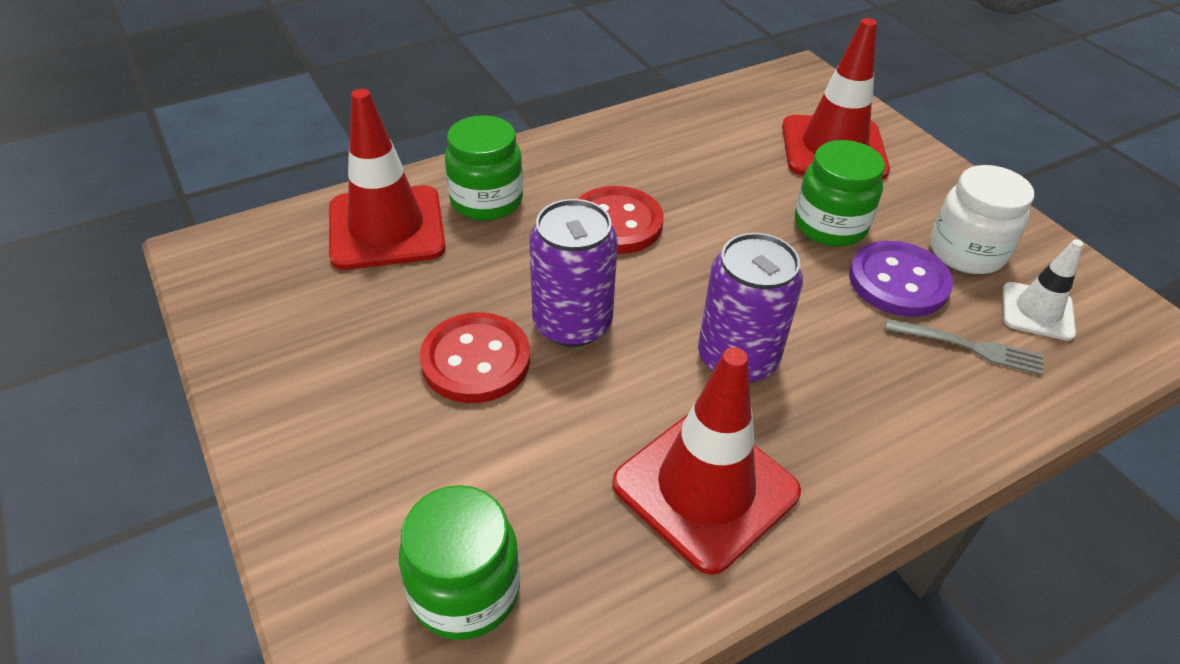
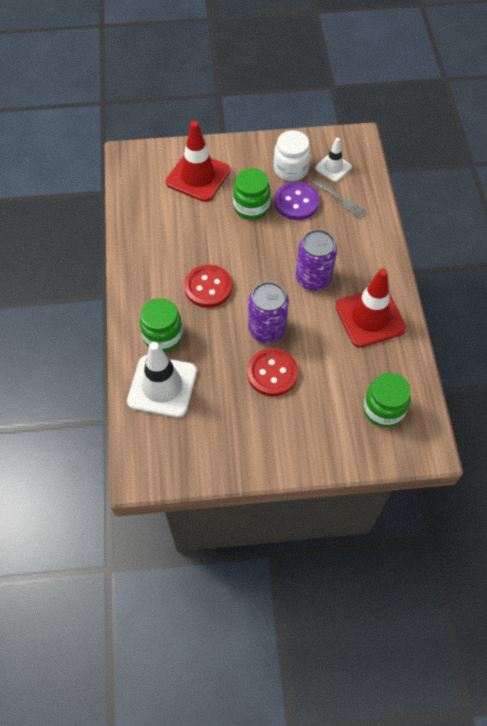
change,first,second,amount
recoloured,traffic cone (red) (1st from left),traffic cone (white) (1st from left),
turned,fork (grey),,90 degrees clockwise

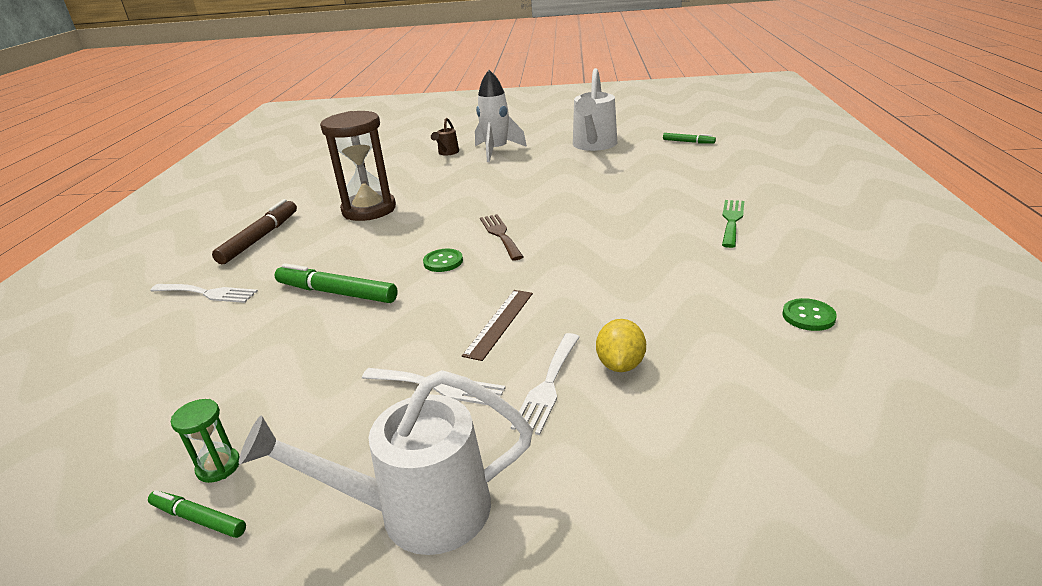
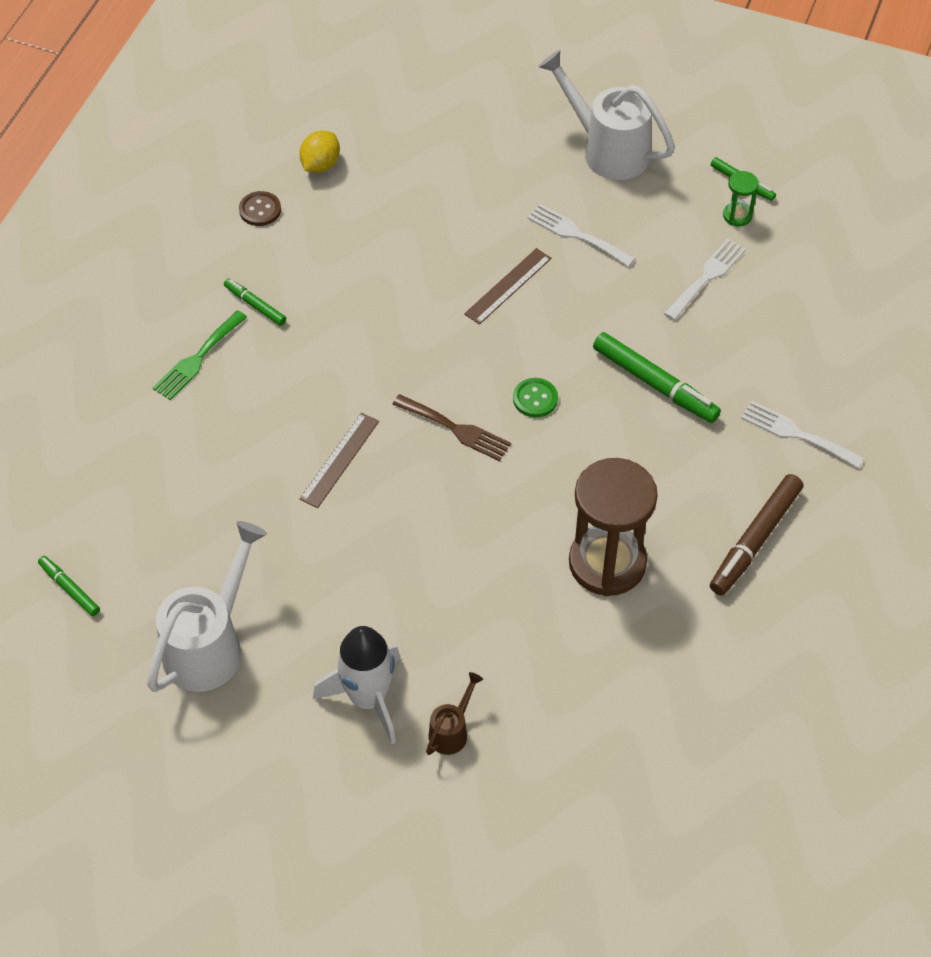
change,first,second,amount
added,,marker (green) (2nd from left),
added,,ruler (brown) (1st from left),
moved,fork (white) (3rd from left in the first image),fork (white) (2nd from left),
moved,lemon (yellow),,
recoloured,button (green) (2nd from left),button (brown),
turned,watering can (white) (1st from left in the first image),watering can (white) (2nd from left),150 degrees counterclockwise
turned,fork (brown),,60 degrees counterclockwise

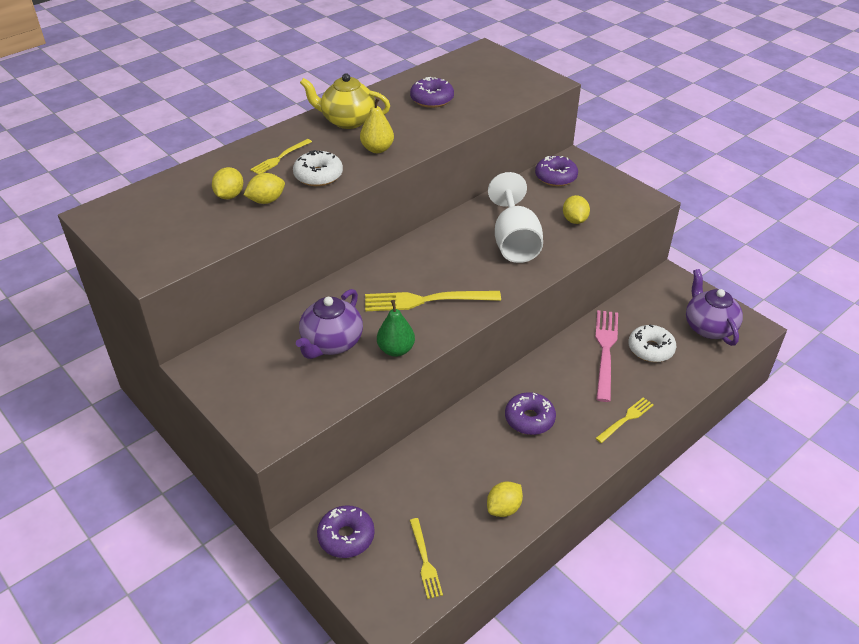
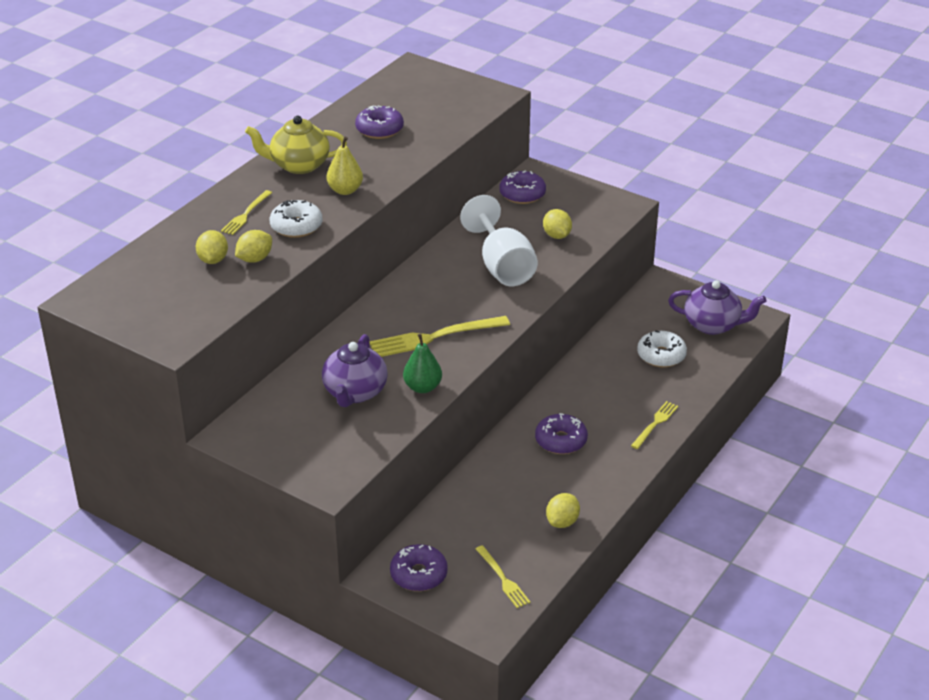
change,first,second,amount
removed,fork (pink),,
turned,teapot (purple) (2nd from left),,135 degrees clockwise

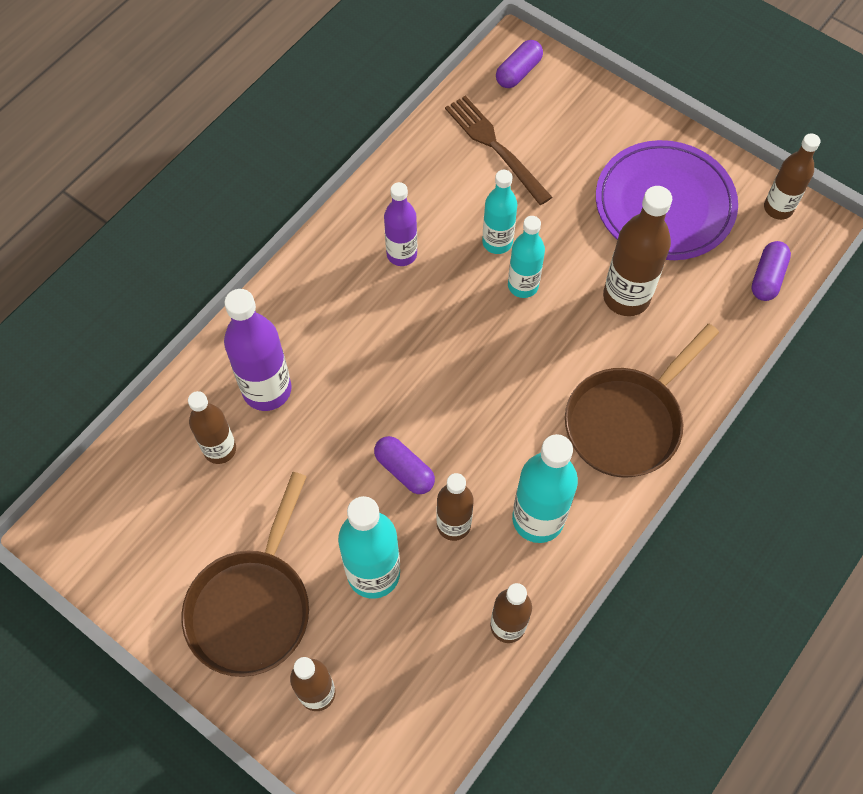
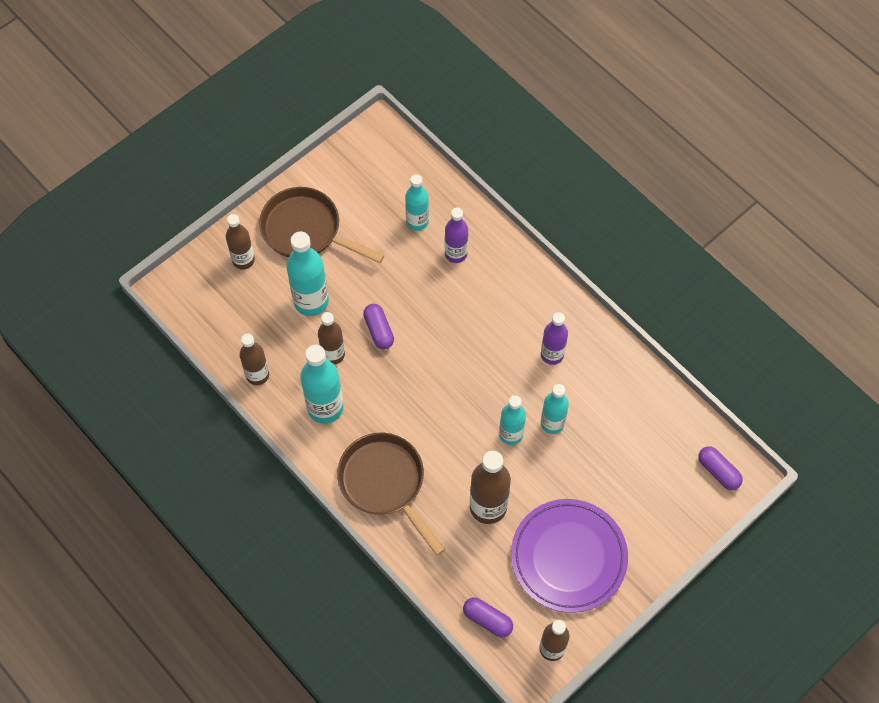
change,first,second,amount
removed,fork (brown),,
recoloured,bottle (brown) (1st from left),bottle (turquoise) (3rd from left),
turned,capsule (purple) (1st from left),,75 degrees counterclockwise
resized,bottle (purple) (1st from left),,x0.66

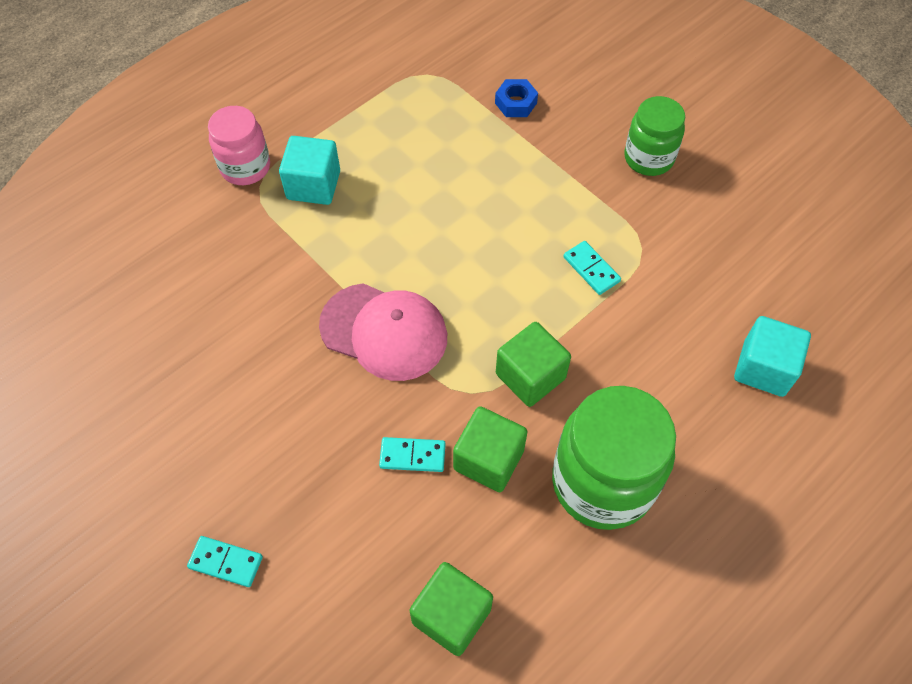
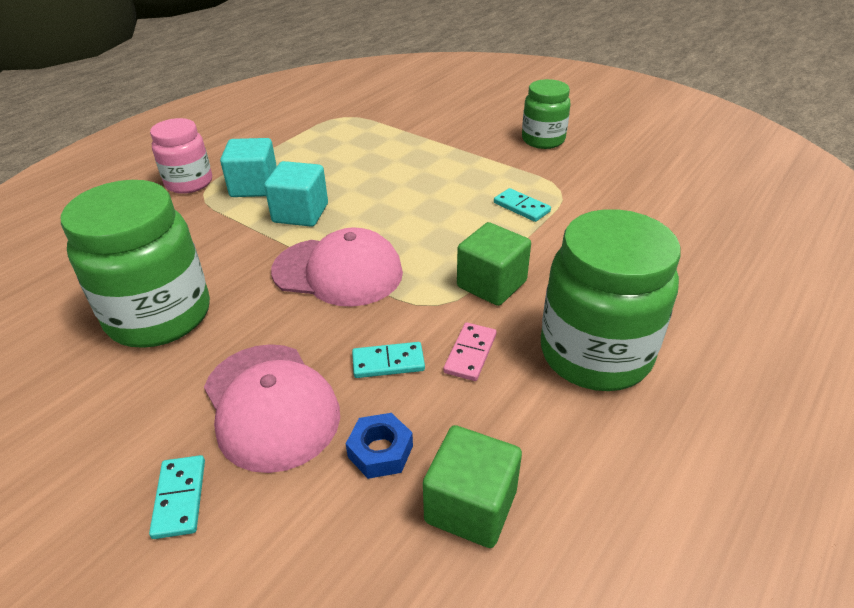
change,first,second,amount
added,,jar (green) (1st from left),
added,,cap (pink) (1st from left),
moved,nut (blue),,
moved,cube (turquoise) (2nd from left),,
replaced,cube (green) (2nd from left),domino (pink),
turned,domino (turquoise) (1st from left),,75 degrees clockwise

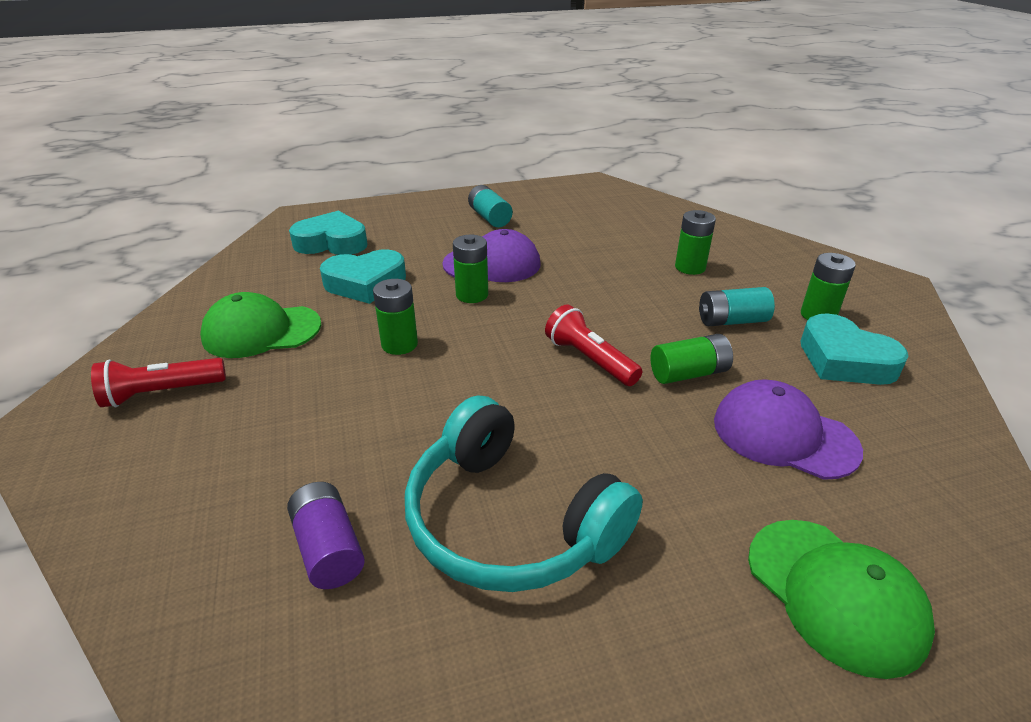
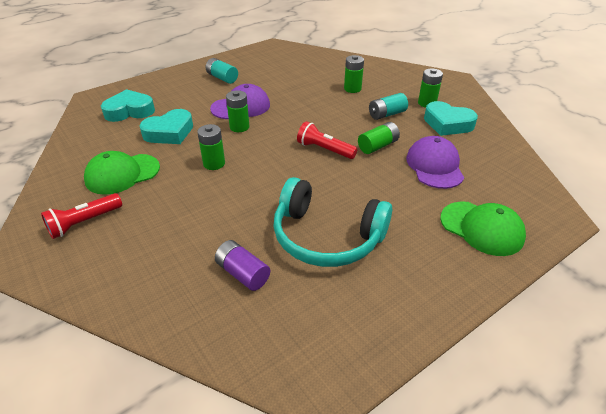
change,first,second,amount
turned,cap (purple) (2nd from left),,75 degrees clockwise

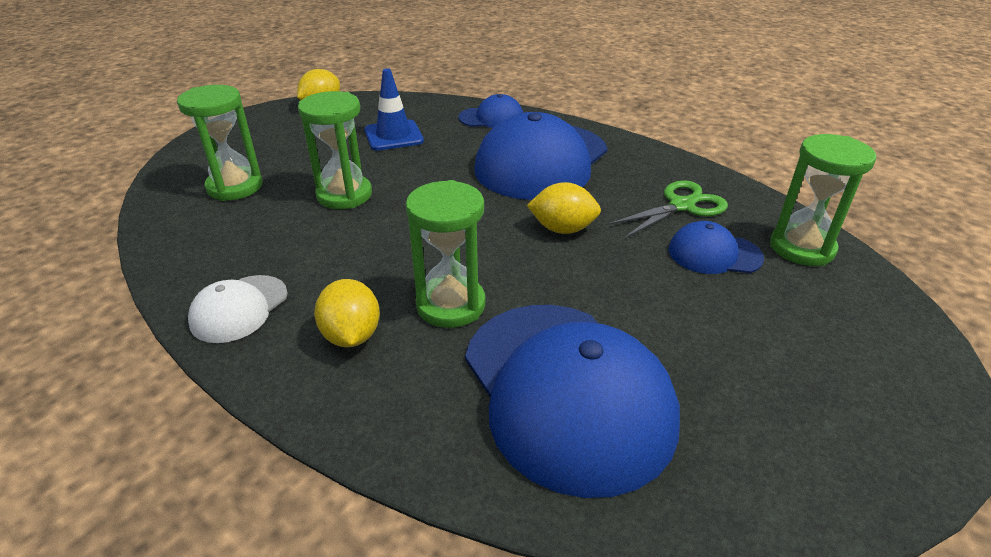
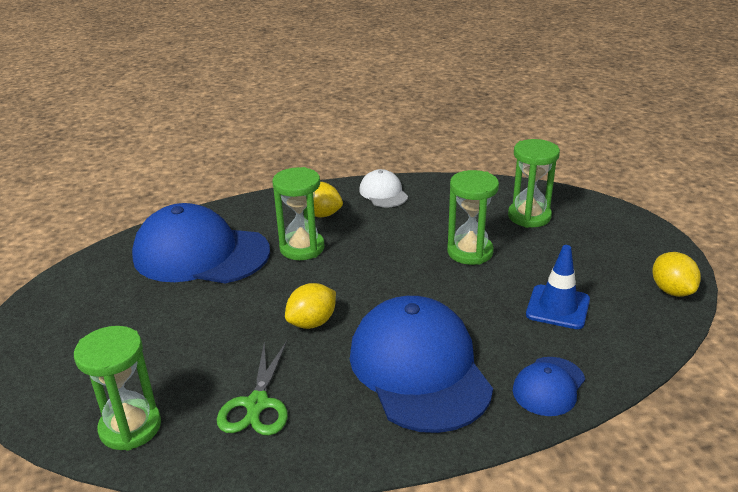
change,first,second,amount
removed,cap (blue) (4th from left),,

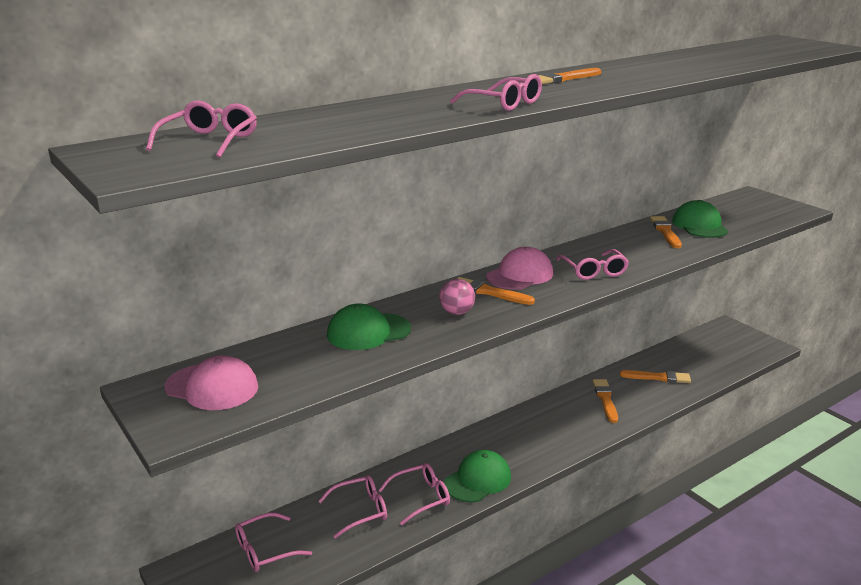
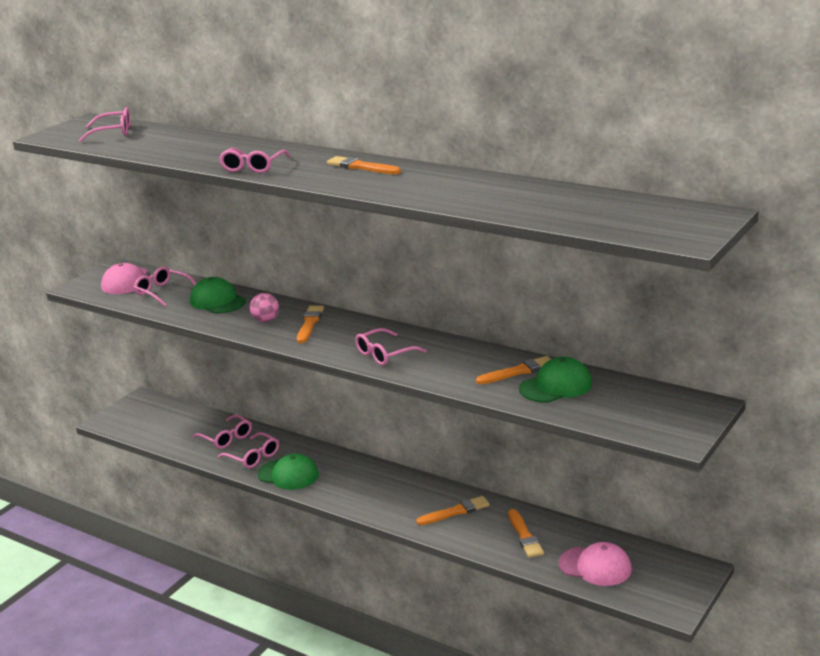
change,first,second,amount
moved,glasses (pink) (2nd from left),,
moved,cap (pink) (2nd from left),,

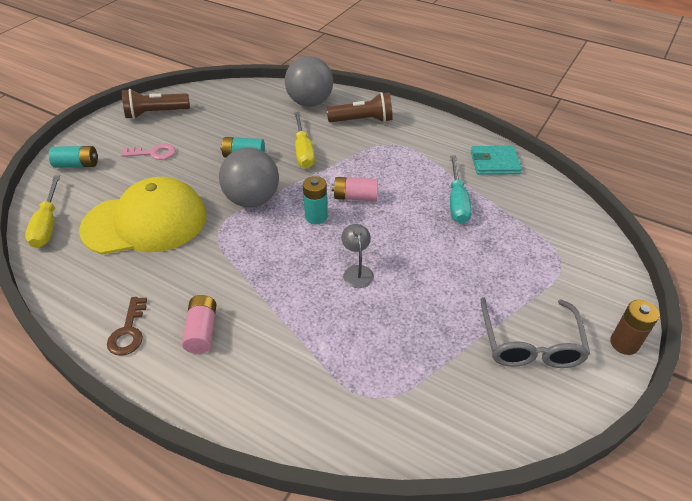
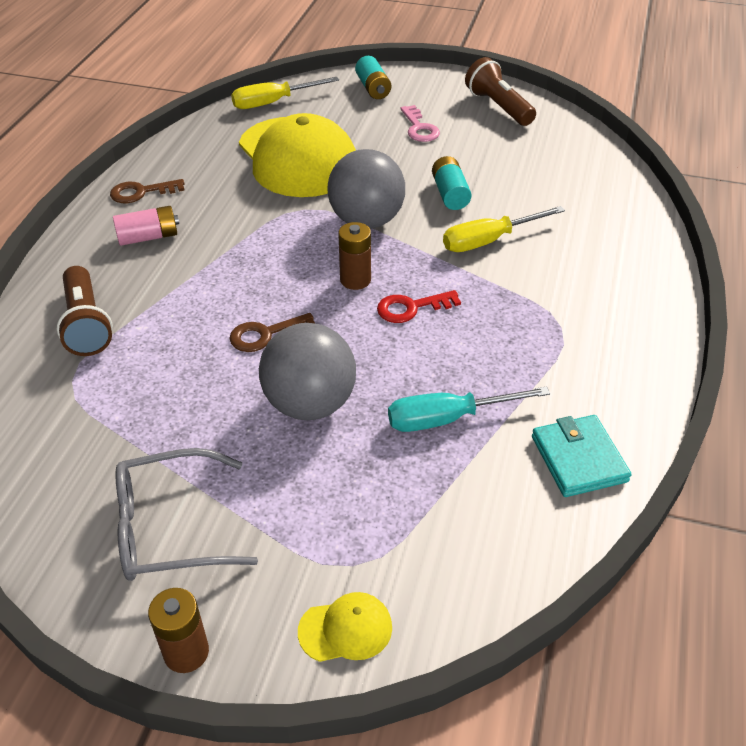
change,first,second,amount
added,,cap (yellow) (2nd from left),
moved,ball (grey) (2nd from left in the first image),ball (grey) (1st from left),
moved,flashlight (brown) (2nd from left in the first image),flashlight (brown) (1st from left),
replaced,battery (pink) (2nd from left),key (red),
replaced,lamp (grey),key (brown) (2nd from left),
recoloured,battery (turquoise) (3rd from left),battery (brown) (2nd from left),

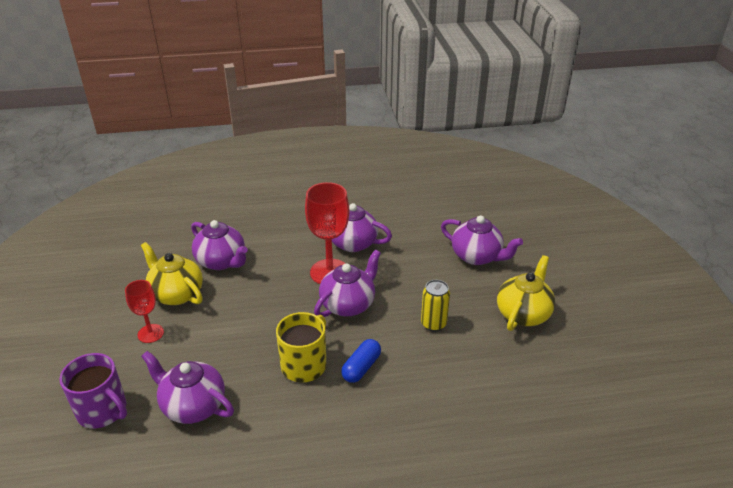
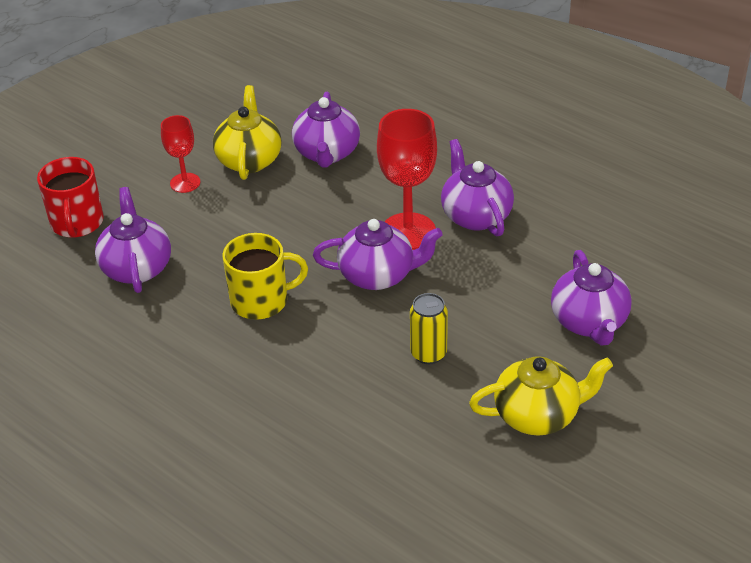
change,first,second,amount
removed,capsule (blue),,
recoloured,mug (purple),mug (red),

